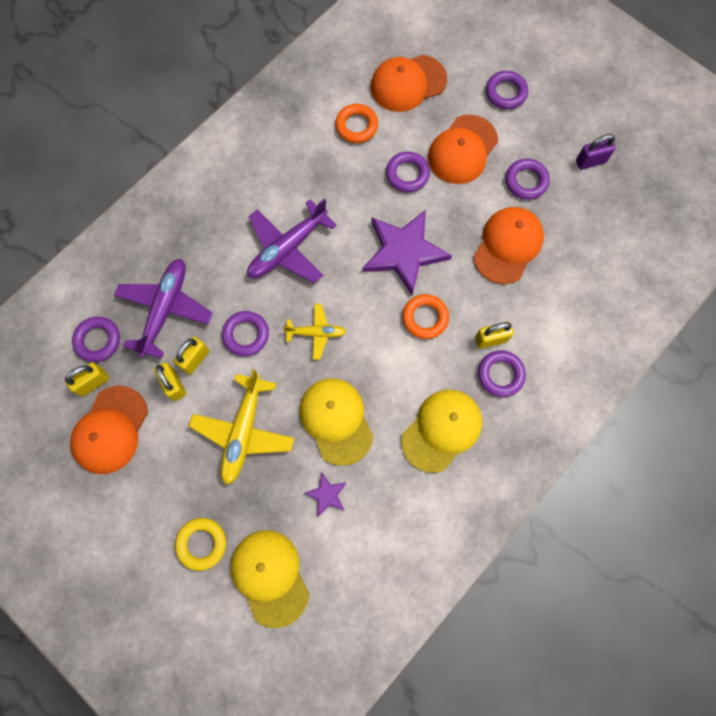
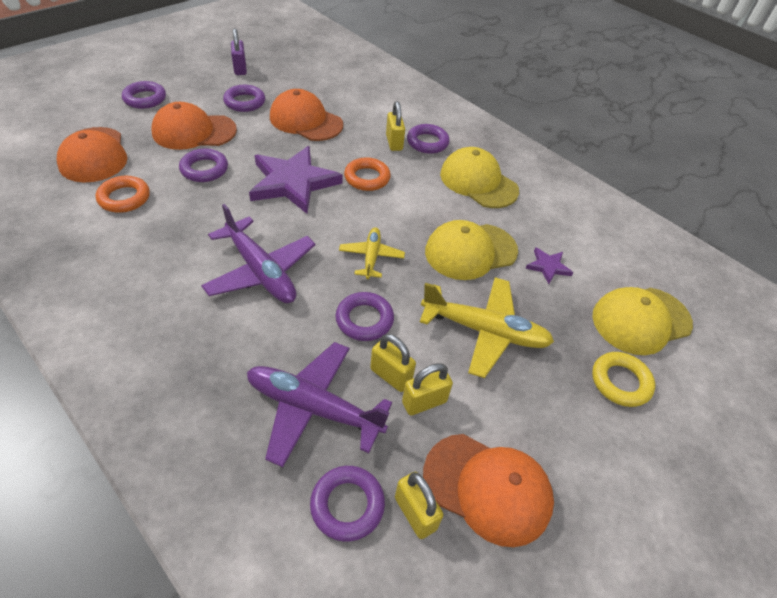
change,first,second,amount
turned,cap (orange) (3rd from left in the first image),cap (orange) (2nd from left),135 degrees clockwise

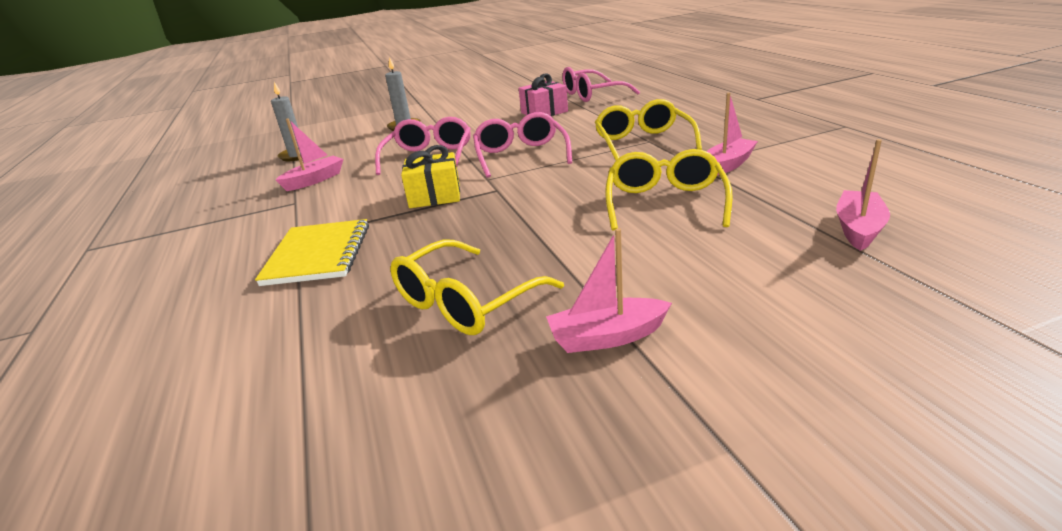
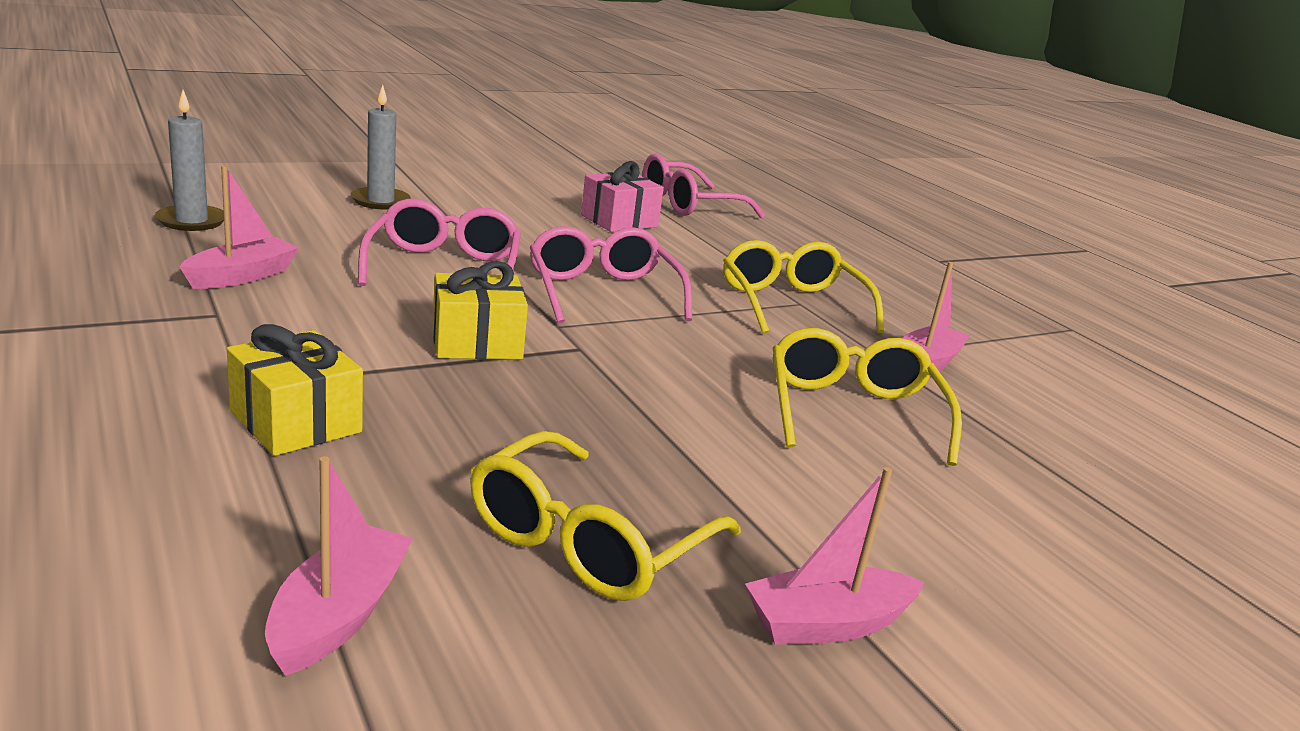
change,first,second,amount
moved,boat (pink) (4th from left in the first image),boat (pink) (2nd from left),
replaced,notebook (yellow),gift (yellow) (1st from left),

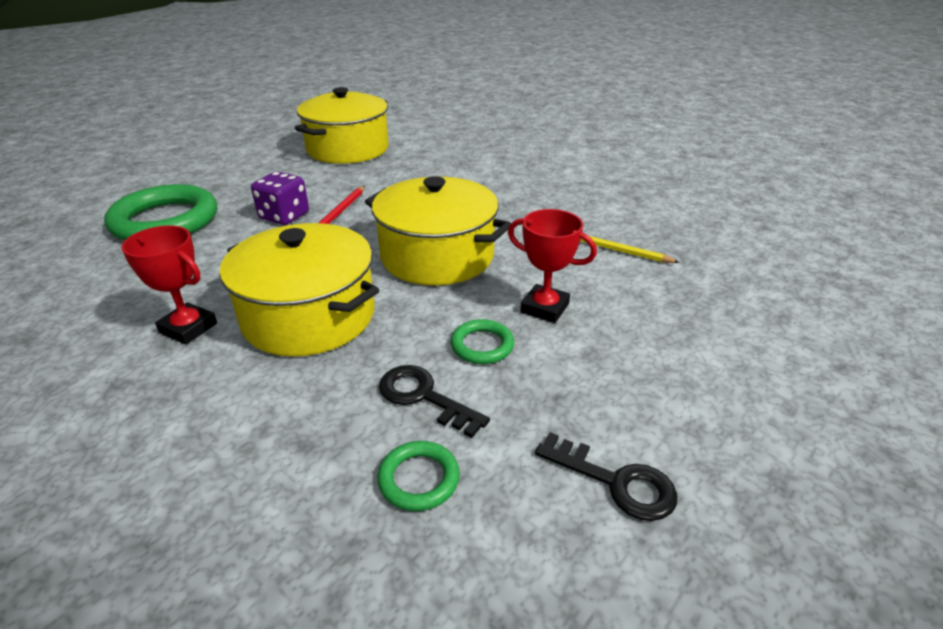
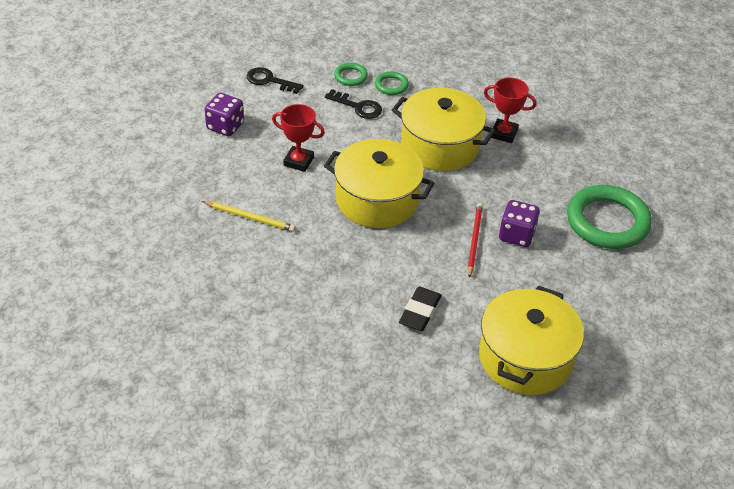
change,first,second,amount
added,,dice (purple) (1st from left),
added,,eraser (black),
moved,ring (green) (3rd from left in the first image),ring (green) (2nd from left),

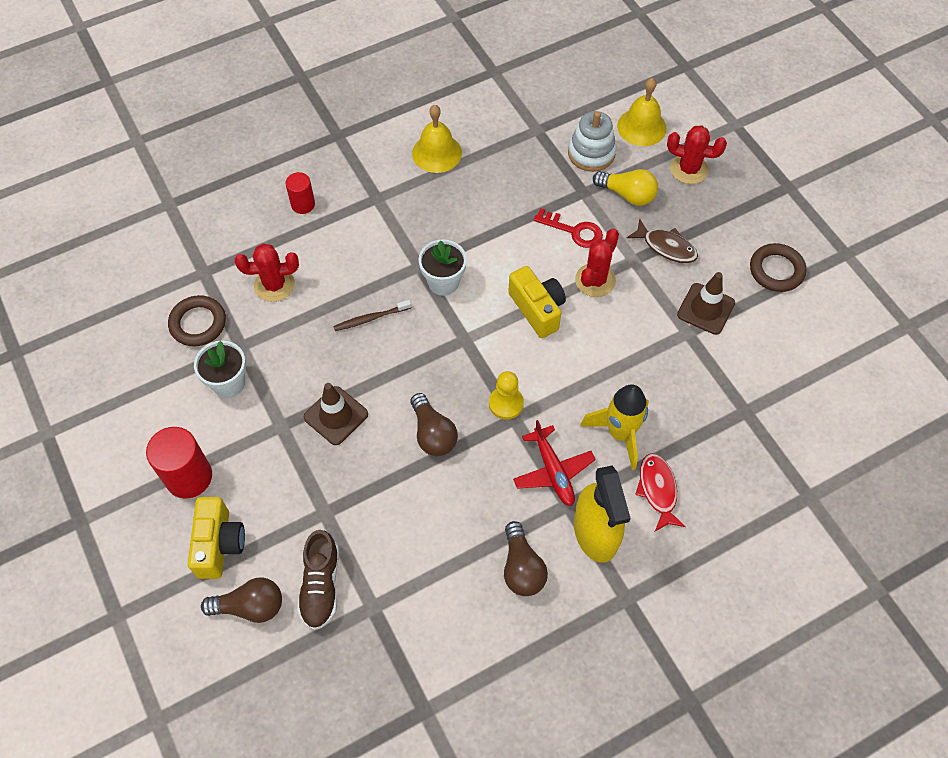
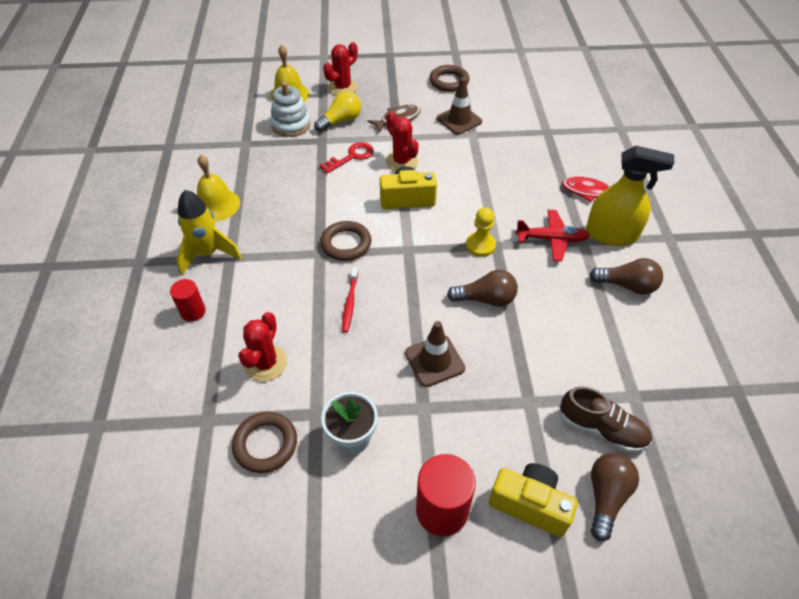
change,first,second,amount
moved,rocket (yellow),,
replaced,flower pot (white) (2nd from left),ring (brown) (2nd from left),
recoloured,toothbrush (brown),toothbrush (red),

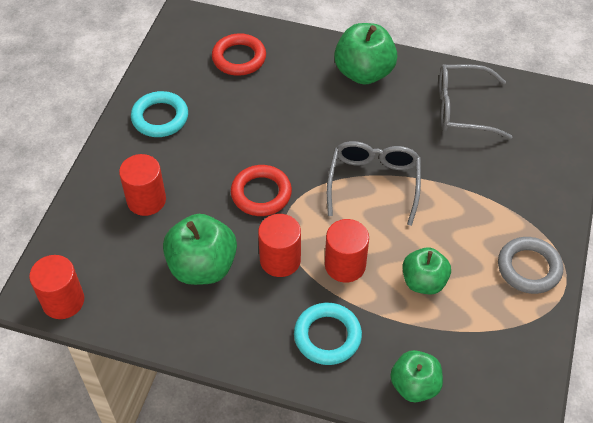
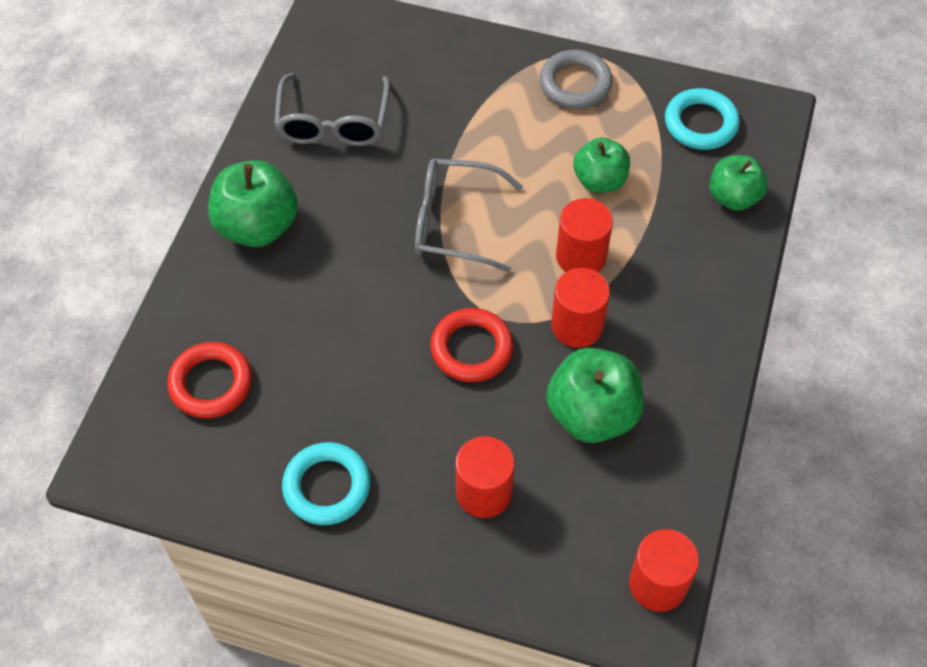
change,first,second,amount
moved,ring (turquoise) (2nd from left),,

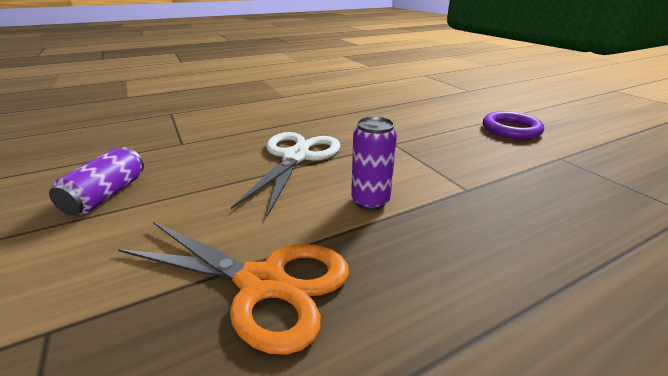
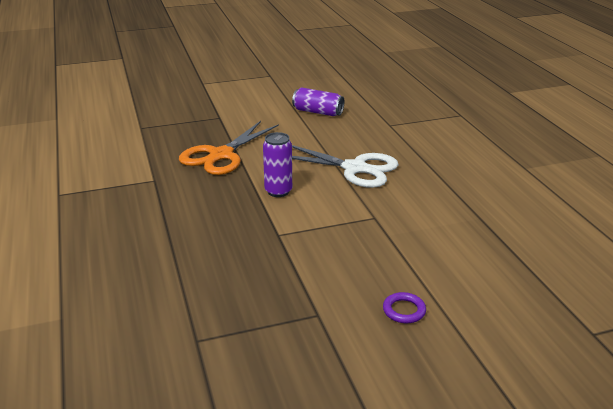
change,first,second,amount
resized,ring (purple),,x0.57

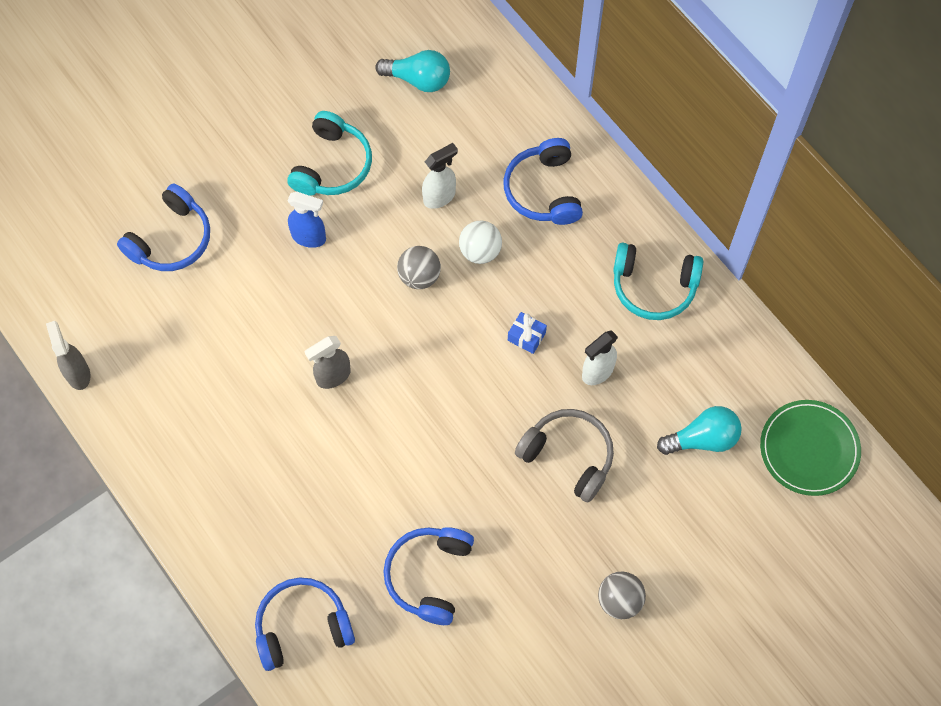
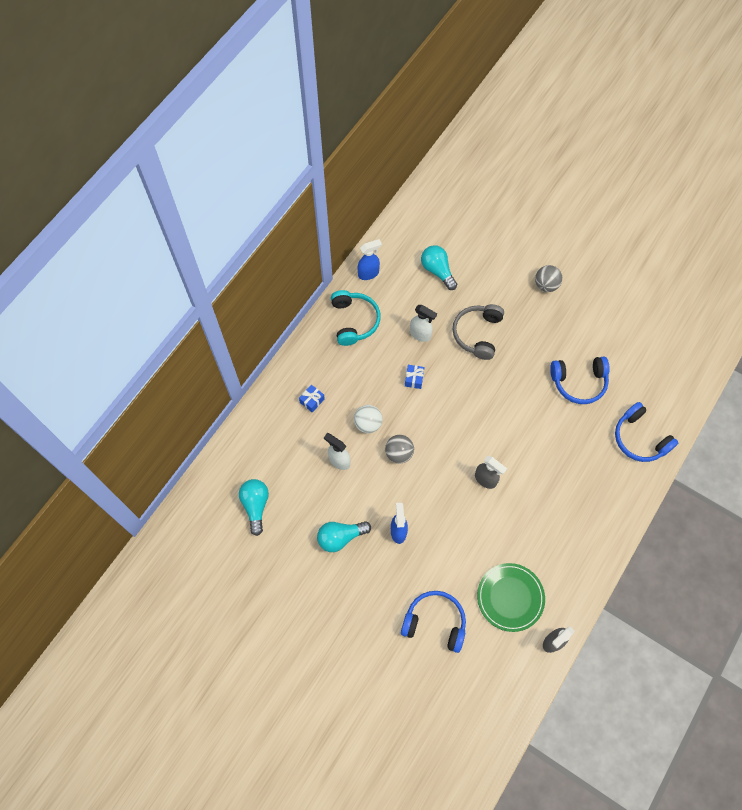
change,first,second,amount
added,,spray bottle (blue) (1st from left),
moved,plate (green),,
replaced,headphones (turquoise) (1st from left),light bulb (turquoise) (2nd from left),
replaced,headphones (blue) (4th from left),gift (blue) (1st from left),

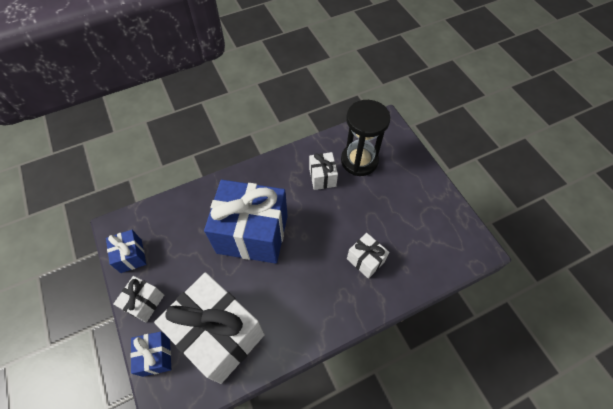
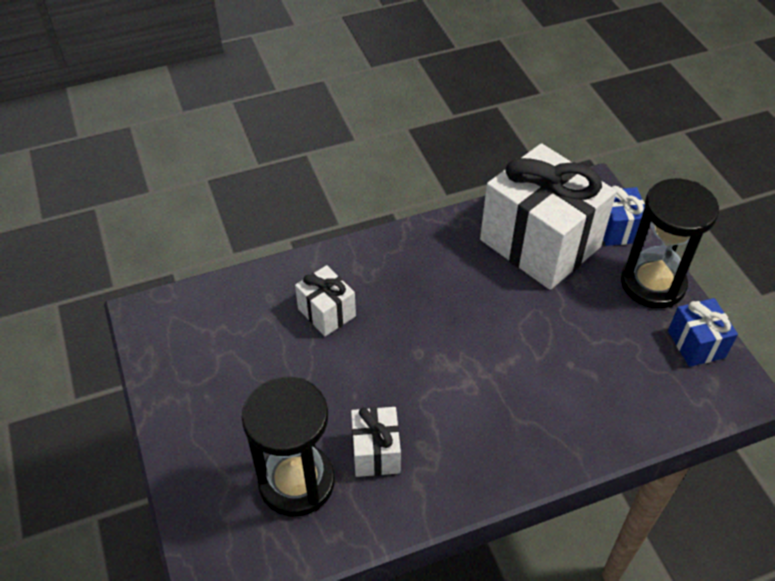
change,first,second,amount
removed,gift (blue) (3rd from left),,
replaced,gift (white) (1st from left),hourglass (black) (2nd from left),

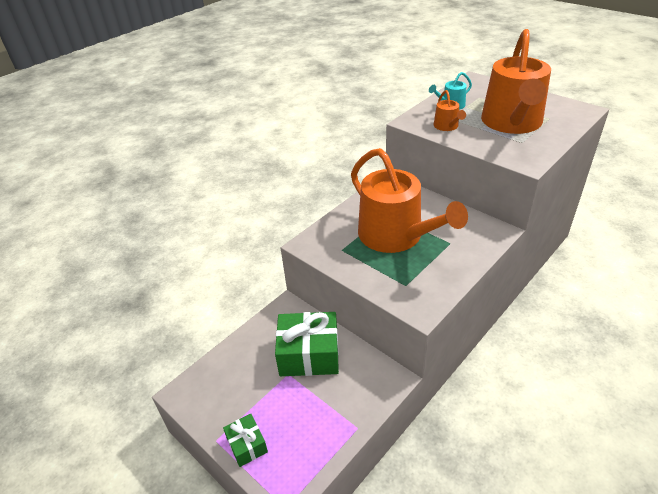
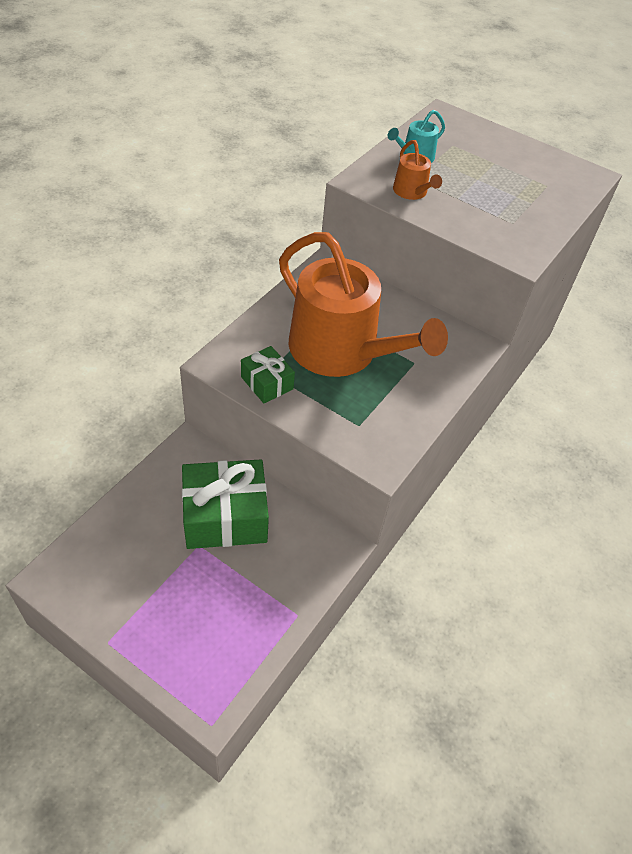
change,first,second,amount
removed,watering can (orange) (3rd from left),,
moved,gift (green) (1st from left in the first image),gift (green) (2nd from left),

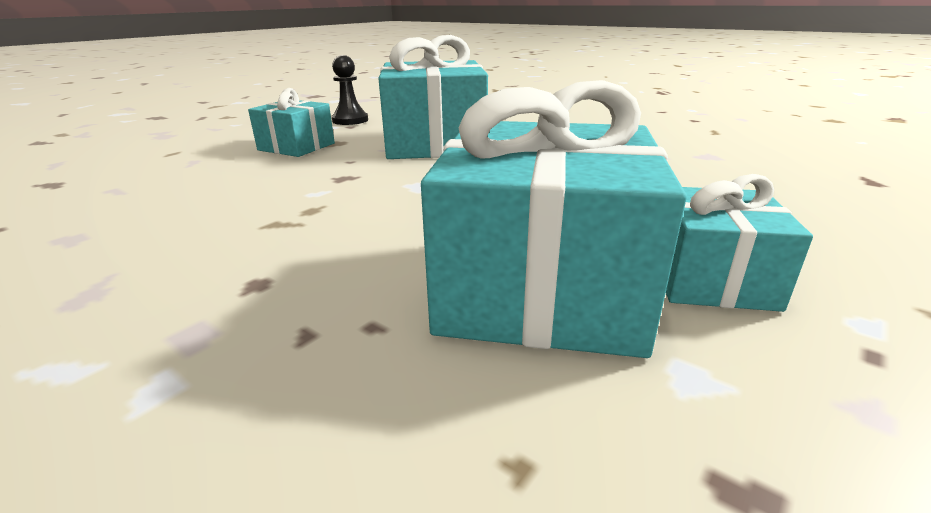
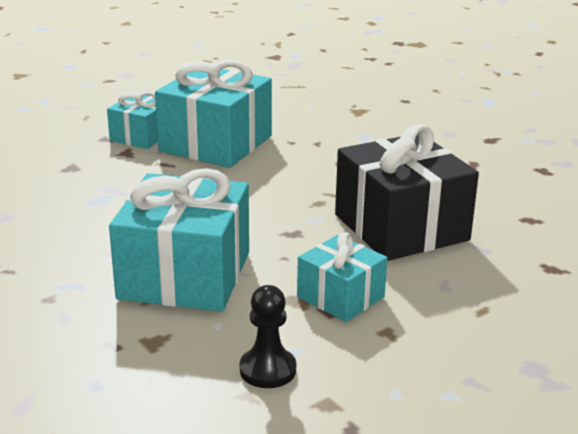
change,first,second,amount
added,,gift (black),

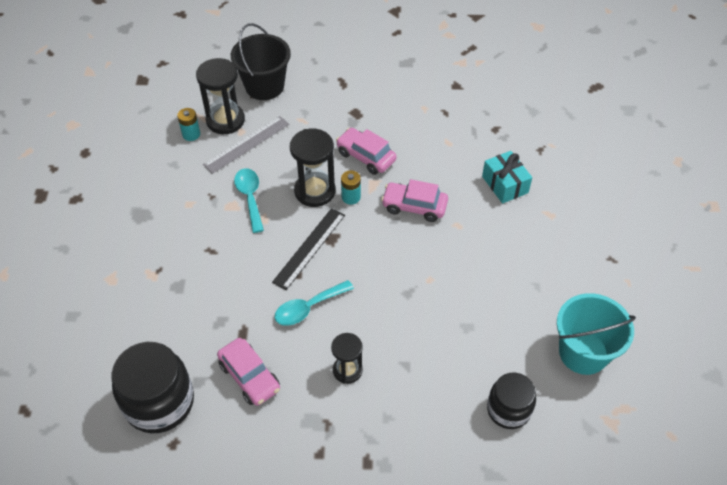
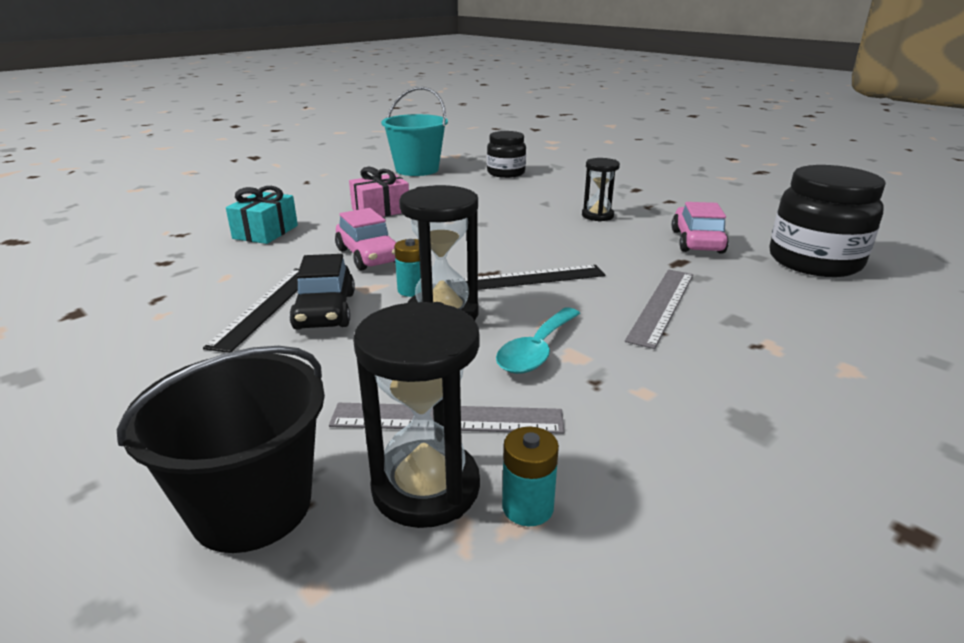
change,first,second,amount
removed,spoon (turquoise) (2nd from left),,
added,,ruler (black) (1st from left),
added,,gift (pink),
added,,ruler (grey) (2nd from left),
recoloured,car (pink) (2nd from left),car (black),

